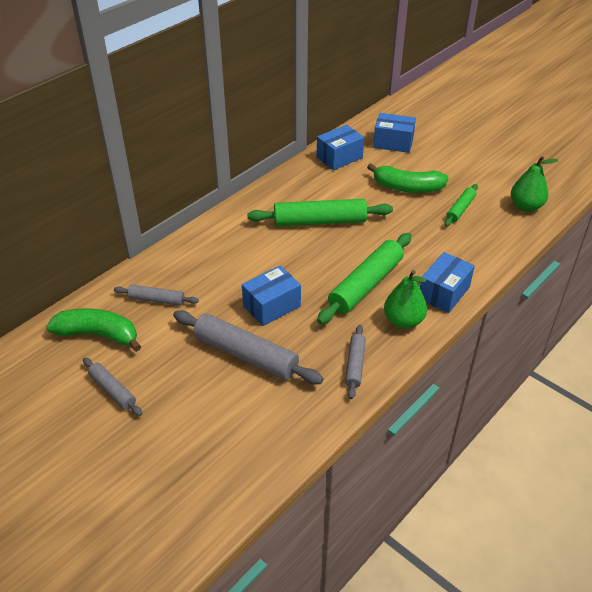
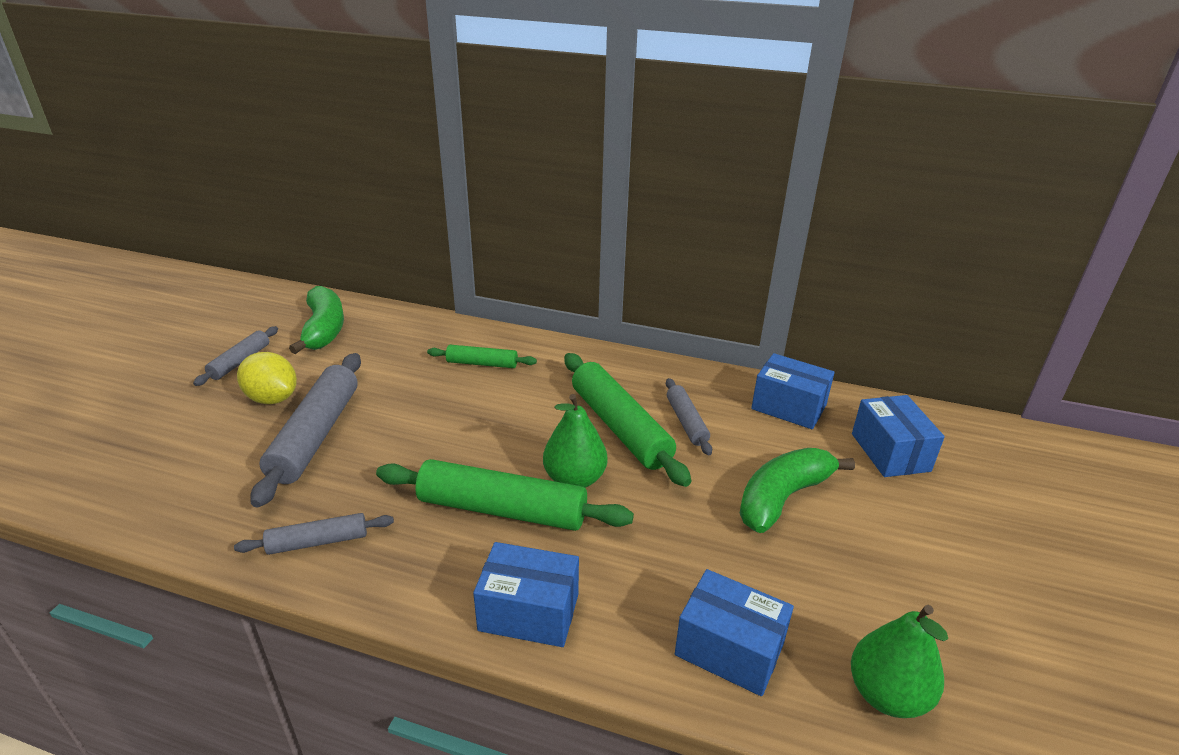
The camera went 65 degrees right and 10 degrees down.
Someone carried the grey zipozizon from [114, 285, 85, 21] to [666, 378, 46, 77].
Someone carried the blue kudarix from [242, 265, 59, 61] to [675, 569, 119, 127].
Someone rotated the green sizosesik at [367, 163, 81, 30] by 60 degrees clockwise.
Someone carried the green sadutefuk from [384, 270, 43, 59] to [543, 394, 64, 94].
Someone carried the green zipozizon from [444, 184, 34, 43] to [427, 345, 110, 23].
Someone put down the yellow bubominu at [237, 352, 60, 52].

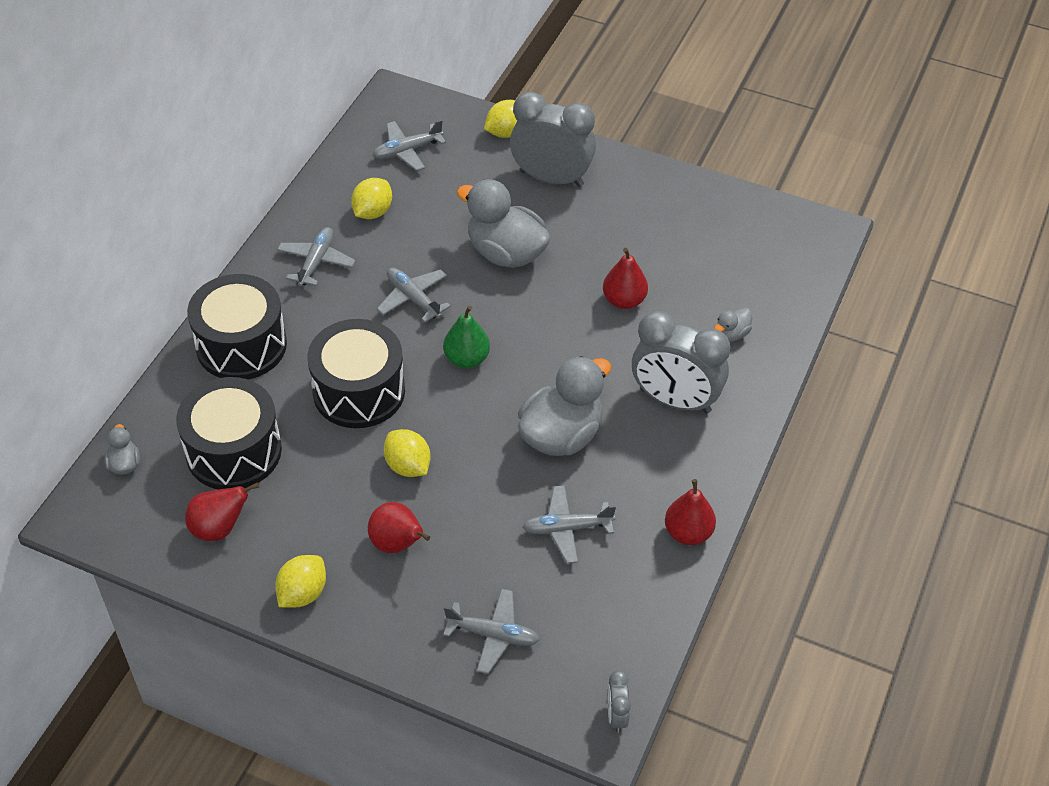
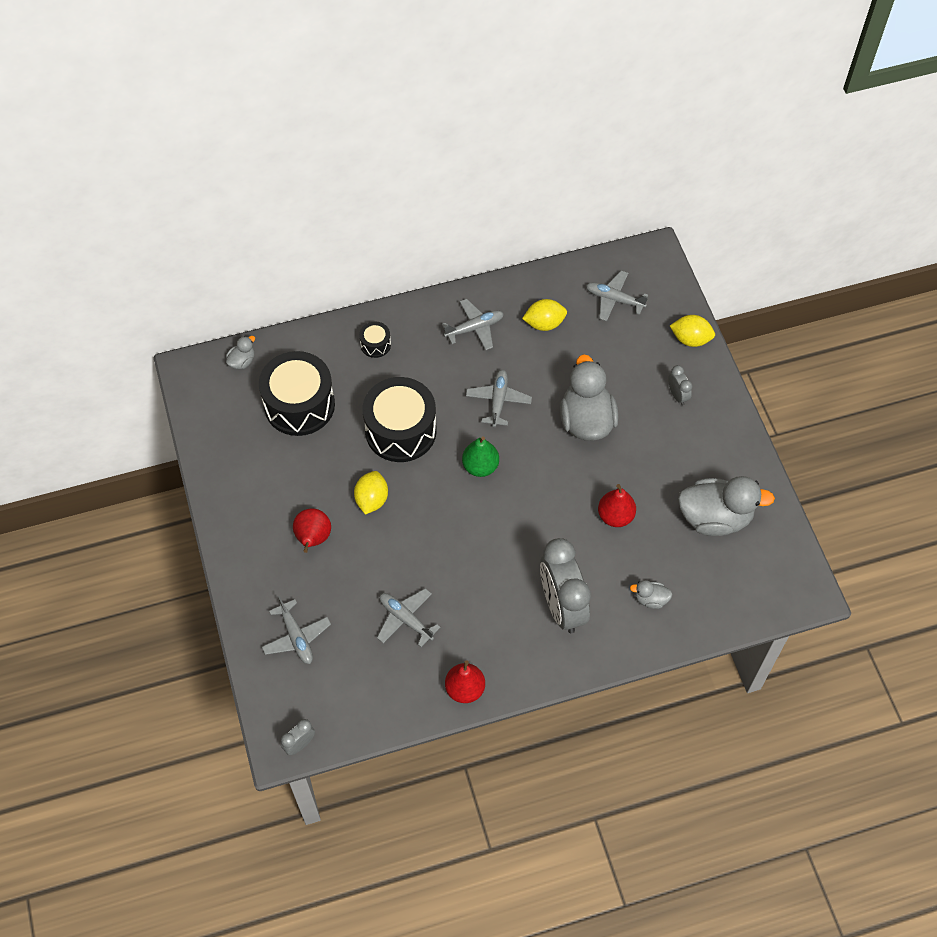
The camera went 50 degrees right and 10 degrees up.
Someone took away the red sadutefuk at [185, 483, 74, 58].
Someone scaled the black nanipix at [187, 274, 100, 106] by 0.44.
Someone took away the yellow bubominu at [275, 555, 51, 52].
Someone scaled the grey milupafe at [510, 92, 86, 95] by 0.44.
Someone carried the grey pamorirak from [518, 356, 93, 100] to [678, 476, 97, 60].

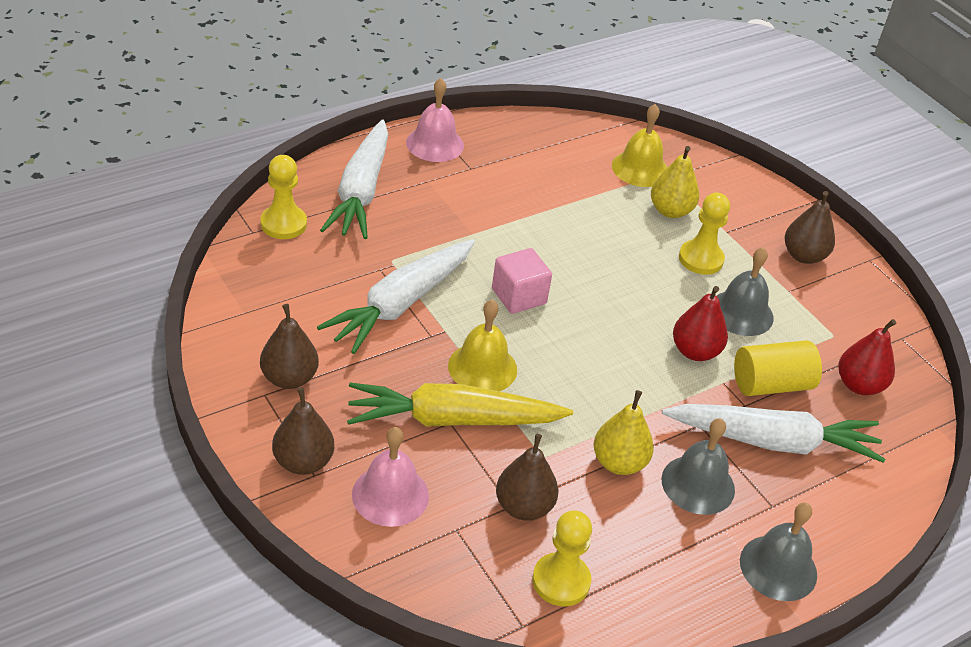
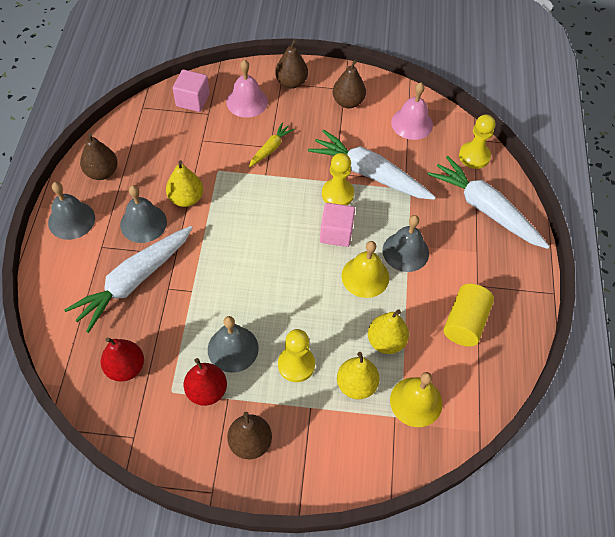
The camera went 130 degrees right and 15 degrees up.
Someone rotated the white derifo at [317, 239, 158, 115] by 45 degrees counterclockwise.
Someone scaled the yellow derifo at [347, 383, 226, 44] by 0.49.
Someone carried the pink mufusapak from [406, 78, 58, 84] to [391, 83, 42, 57].
Someone carried the yellow mufusapak from [448, 300, 69, 91] to [342, 241, 47, 57].
Someone carried the brown sadutefuk from [496, 434, 62, 87] to [80, 133, 38, 47].
Someone carried the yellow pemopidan from [532, 511, 60, 95] to [322, 153, 32, 52].
Someone carried the red sadutefuk from [673, 286, 55, 75] to [184, 358, 43, 48].
Someone carried the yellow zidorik from [734, 340, 88, 56] to [444, 284, 50, 63].
Someone put down the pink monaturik at [173, 69, 37, 43].
Someone put down the yellow sadutefuk at [368, 310, 41, 44].
Someone put down the grey mufusapak at [383, 215, 46, 57].

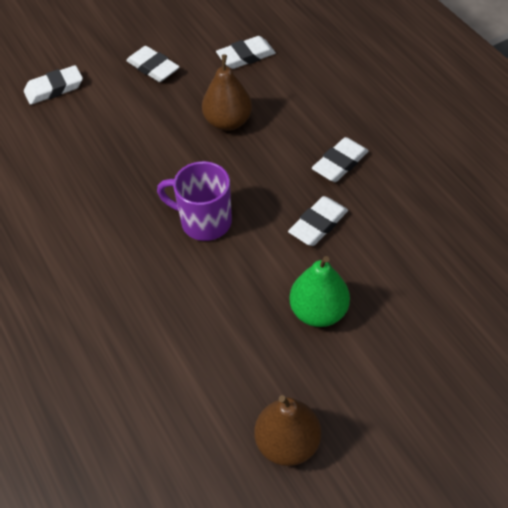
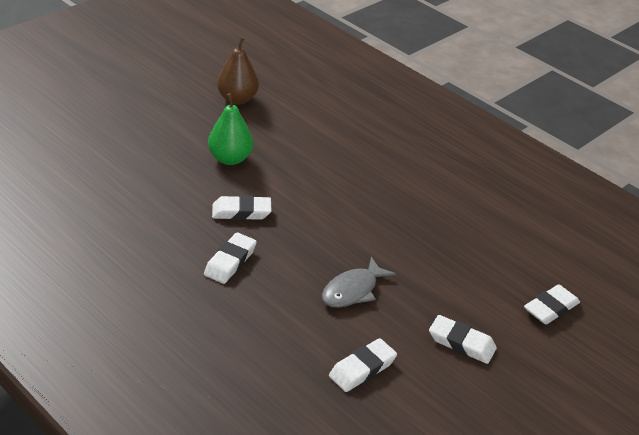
The camera went 160 degrees right and 15 degrees down.
Someone took away the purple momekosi at [157, 161, 75, 80].
Someone swapped the brown sadutefuk at [202, 54, 50, 77] for the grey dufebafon at [322, 257, 74, 51].
Someone rotated the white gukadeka at [288, 196, 60, 50] by 60 degrees clockwise.

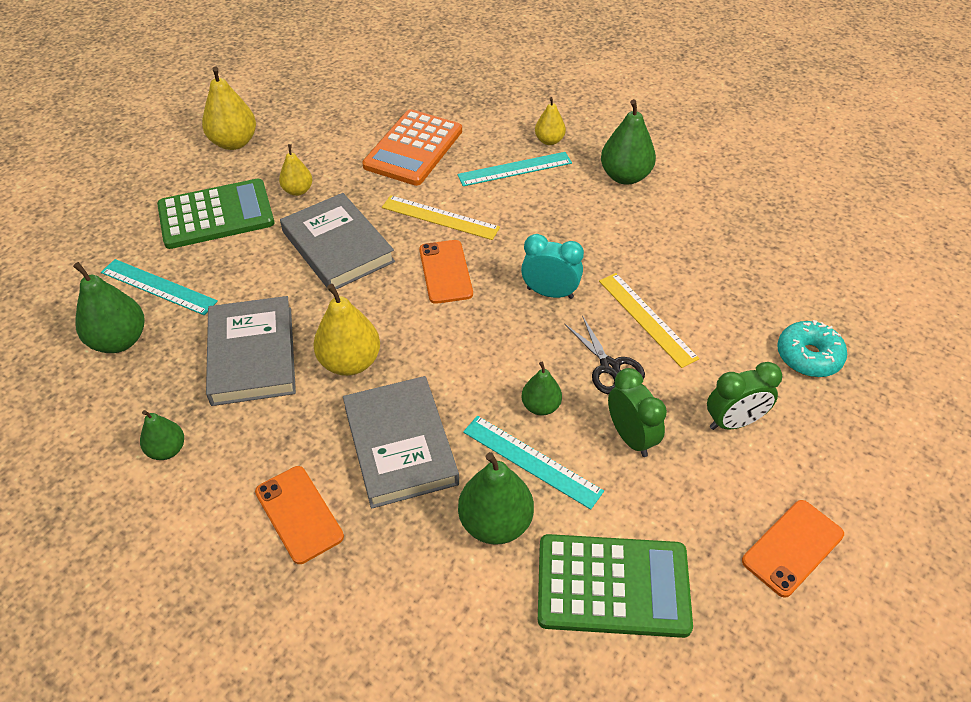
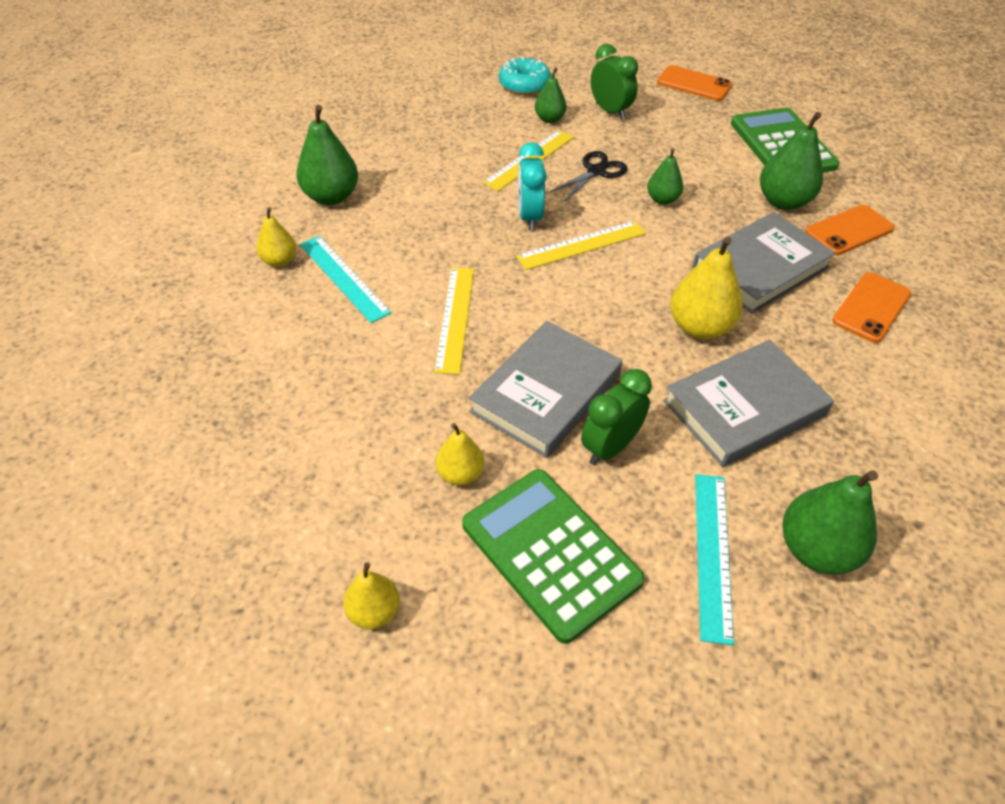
The camera went 110 degrees left and 0 degrees up.
Someone carried the green sadutefuk from [140, 410, 44, 50] to [535, 68, 32, 55].
Someone scaled the yellow sadutefuk at [202, 67, 54, 83] by 0.60.
Someone took away the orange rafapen at [362, 109, 100, 77].
Someone carried the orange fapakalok from [419, 240, 54, 64] to [805, 205, 89, 50].
Someone took away the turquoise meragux at [463, 416, 141, 94].
Someone carried the green milupafe from [608, 368, 59, 89] to [581, 369, 71, 96].
Someone put down the yellow meragux at [516, 221, 130, 49].

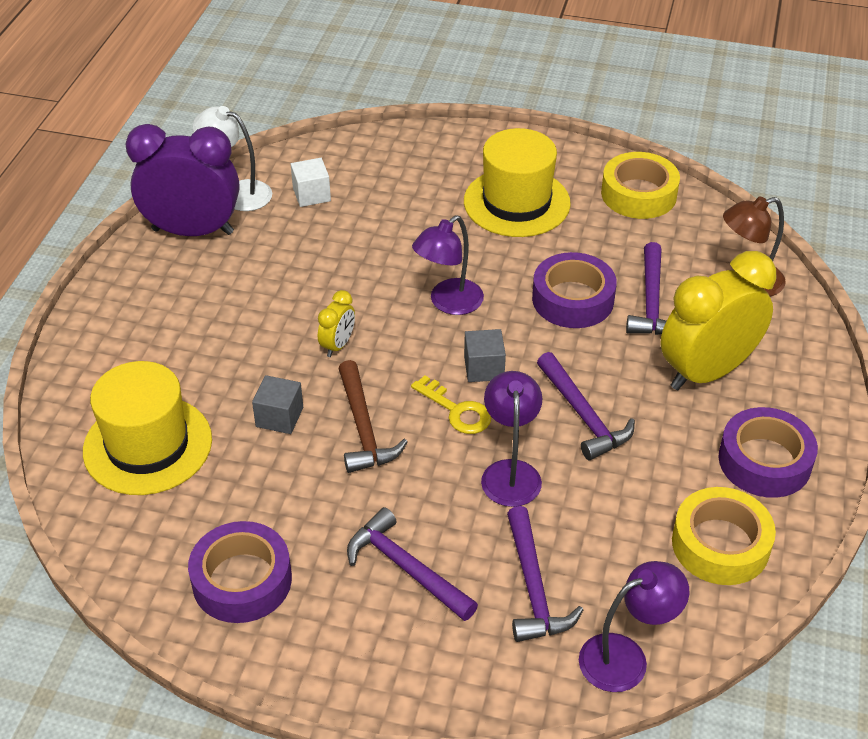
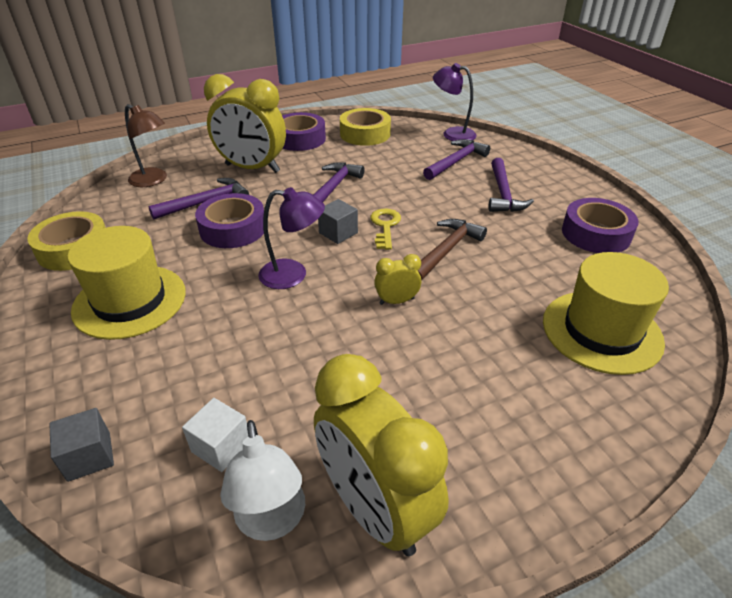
The camera went 130 degrees left and 5 degrees down.
Someone repainted the purple milupafe at [126, 124, 113, 112], which became the yellow milupafe at [314, 354, 135, 202].
Someone carried the grey monaturik from [252, 375, 51, 59] to [49, 408, 65, 74].
Someone took away the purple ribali at [481, 371, 61, 136].

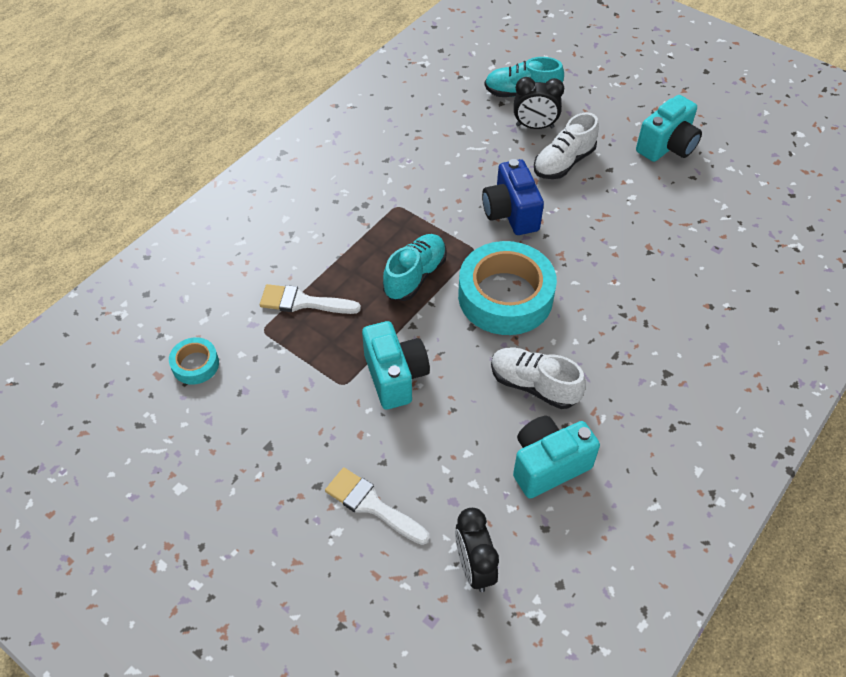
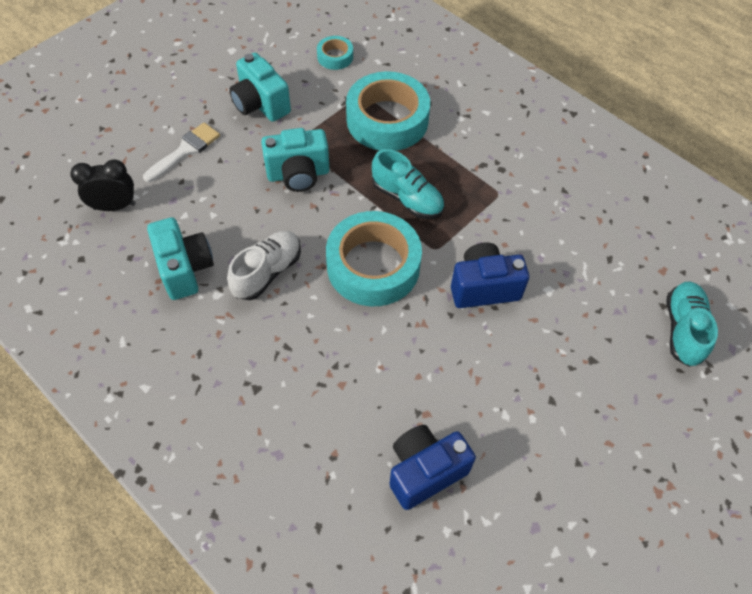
The camera went 95 degrees right and 5 degrees up.
Someone swapped the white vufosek at [260, 284, 101, 30] for the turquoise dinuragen at [346, 71, 84, 80].
Someone took away the black milupafe at [514, 77, 50, 52].
Someone took away the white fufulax at [534, 112, 65, 67].
Someone carried the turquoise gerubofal from [636, 95, 66, 67] to [229, 53, 62, 69].
Someone put down the blue gerubofal at [390, 425, 86, 85].

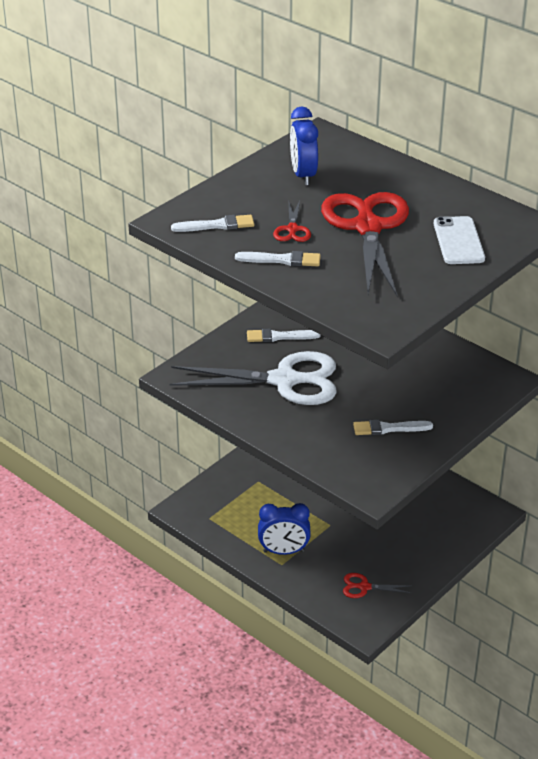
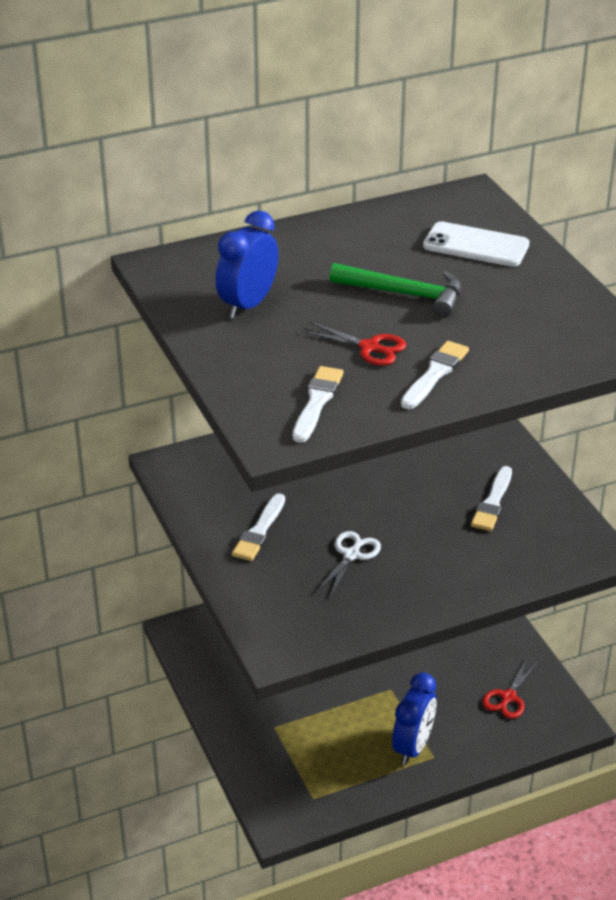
The camera went 65 degrees left and 0 degrees up.
Someone scaled the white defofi at [170, 351, 167, 54] by 0.42.
Someone rotated the blue milupafe at [290, 107, 28, 78] by 105 degrees clockwise.
Someone swapped the red defofi at [321, 192, 88, 105] for the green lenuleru at [329, 263, 132, 54].

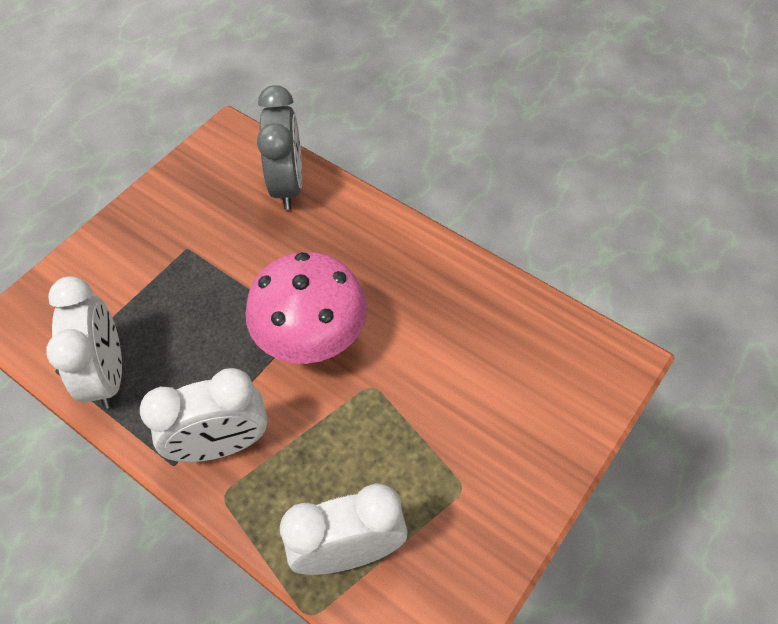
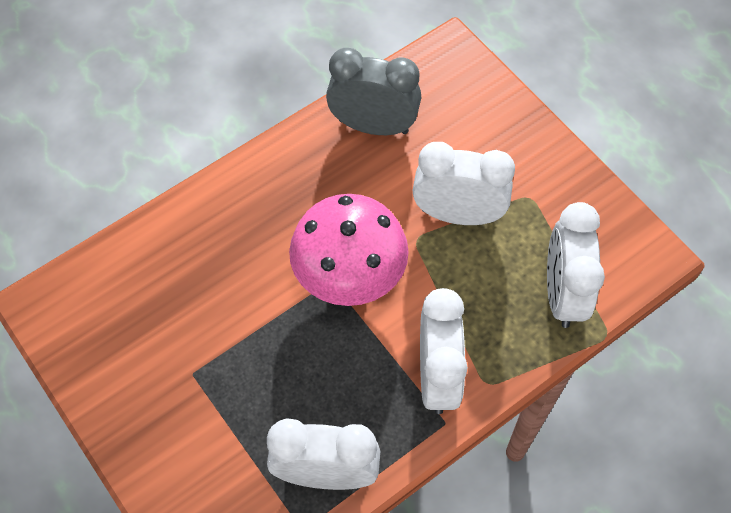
The camera went 75 degrees left and 5 degrees up.
Someone carried the grey milupafe from [257, 85, 45, 125] to [326, 48, 95, 87].
Someone put down the white milupafe at [413, 142, 102, 83].

